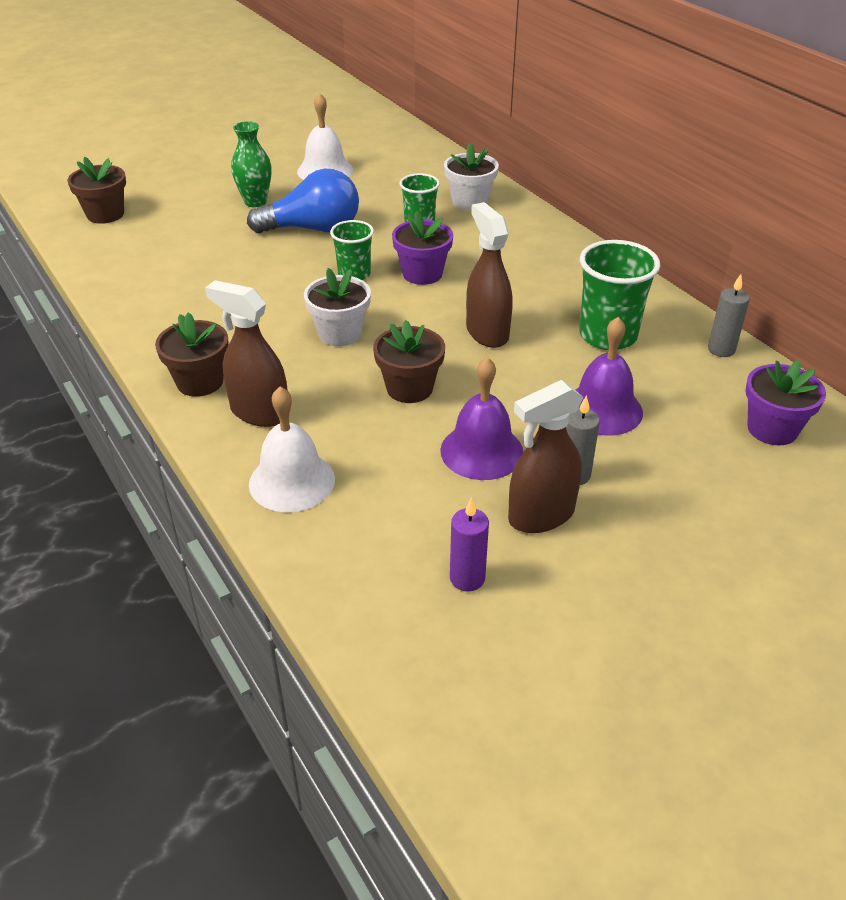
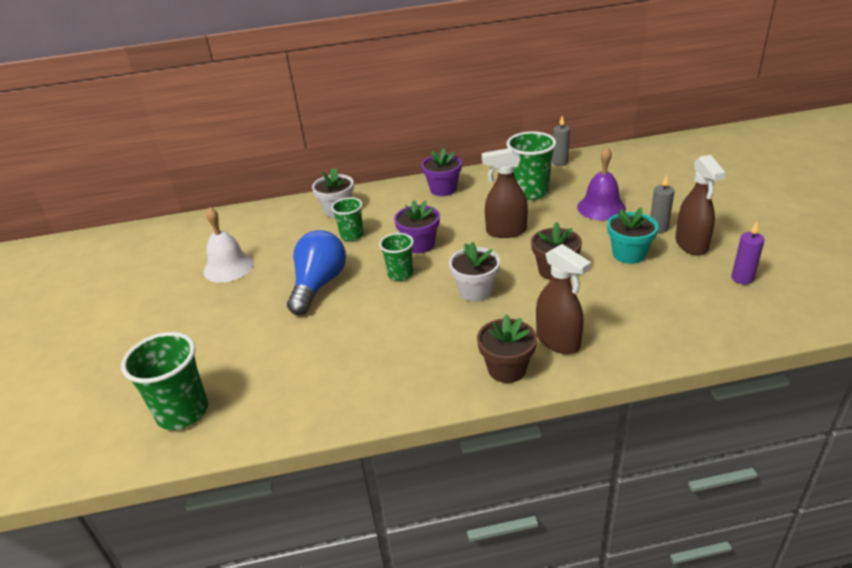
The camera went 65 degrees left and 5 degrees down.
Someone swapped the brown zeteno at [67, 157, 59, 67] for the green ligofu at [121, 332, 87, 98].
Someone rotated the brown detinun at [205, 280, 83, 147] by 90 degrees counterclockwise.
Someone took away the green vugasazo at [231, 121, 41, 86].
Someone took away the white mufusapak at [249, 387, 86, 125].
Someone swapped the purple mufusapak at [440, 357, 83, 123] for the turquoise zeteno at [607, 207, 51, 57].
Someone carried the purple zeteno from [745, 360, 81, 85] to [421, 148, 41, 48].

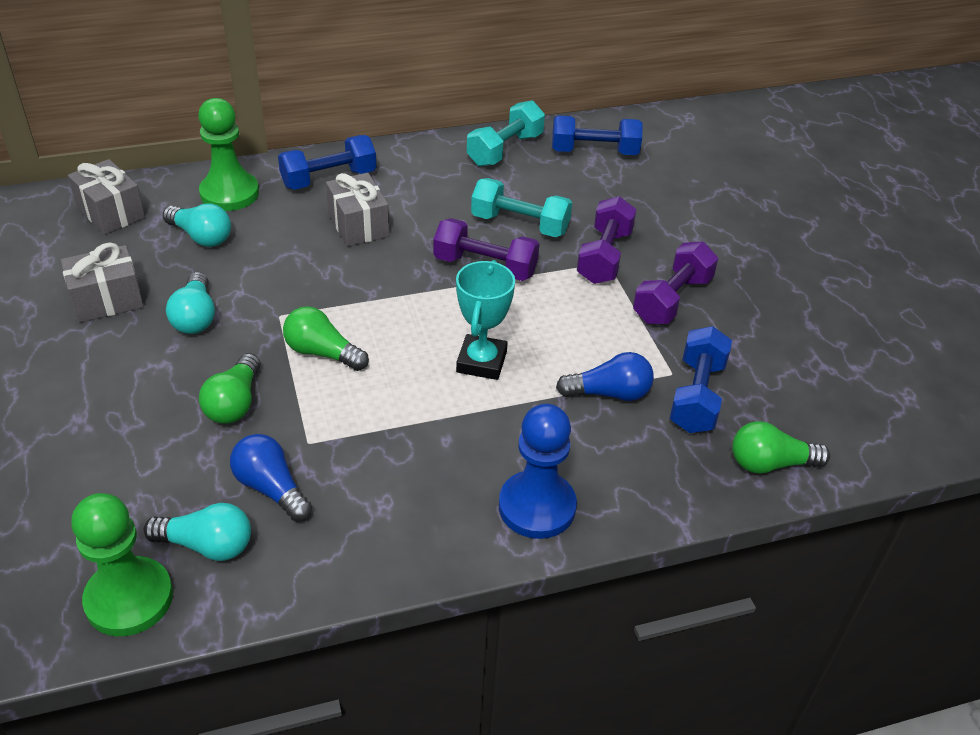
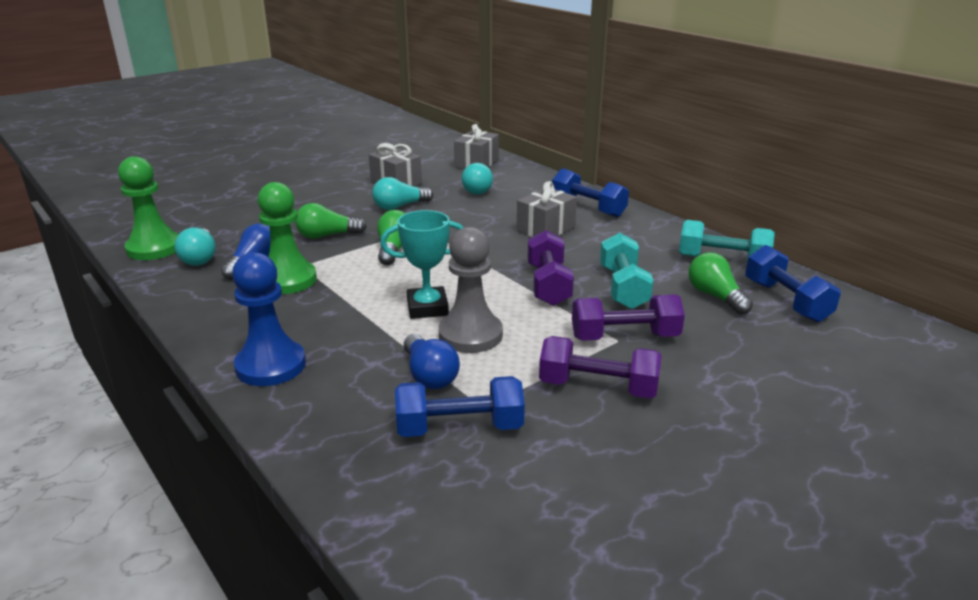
The camera went 70 degrees right and 15 degrees down.
Someone carried the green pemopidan from [198, 98, 61, 113] to [258, 182, 59, 112].
Someone carried the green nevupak from [732, 421, 98, 53] to [689, 252, 64, 63].
Someone put down the grey pemopidan at [438, 227, 65, 126].

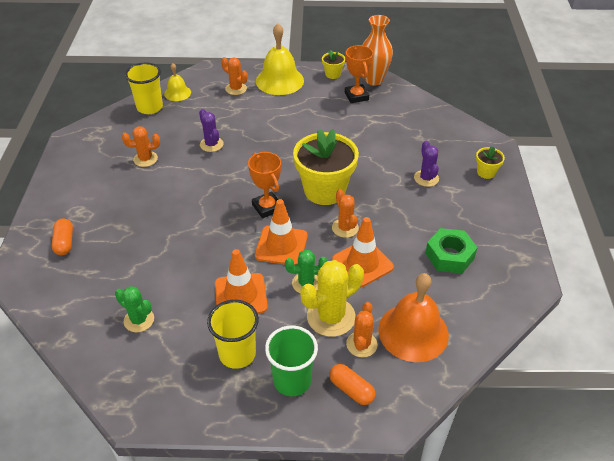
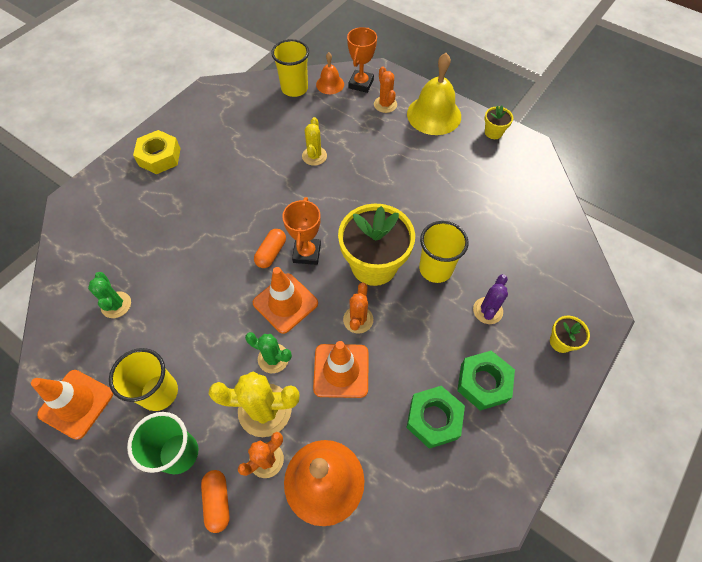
The camera went 35 degrees right and 15 degrees up.
Someone carried the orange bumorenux from [52, 219, 21, 36] to [254, 229, 32, 39].
Someone took away the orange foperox at [122, 126, 38, 41].
Someone repainted the yellow mufusapak at [164, 63, 27, 38], which became the orange mufusapak at [316, 52, 28, 42].
Someone repainted the purple foperox at [199, 109, 24, 43], which became the yellow foperox at [302, 117, 25, 49].
Someone carried the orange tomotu from [215, 249, 53, 65] to [31, 370, 82, 70].
Someone carried the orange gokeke from [345, 45, 28, 58] to [347, 27, 30, 66].
Someone took away the orange vugasazo at [362, 15, 31, 71].
Someone put down the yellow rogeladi at [133, 130, 48, 44].
Someone put down the yellow ligofu at [419, 221, 49, 62].
Someone put down the green rogeladi at [457, 351, 58, 60].

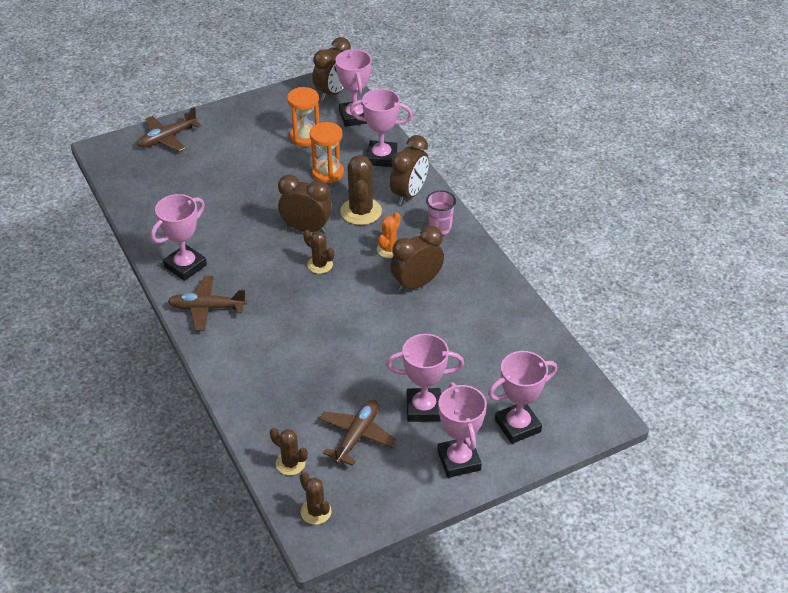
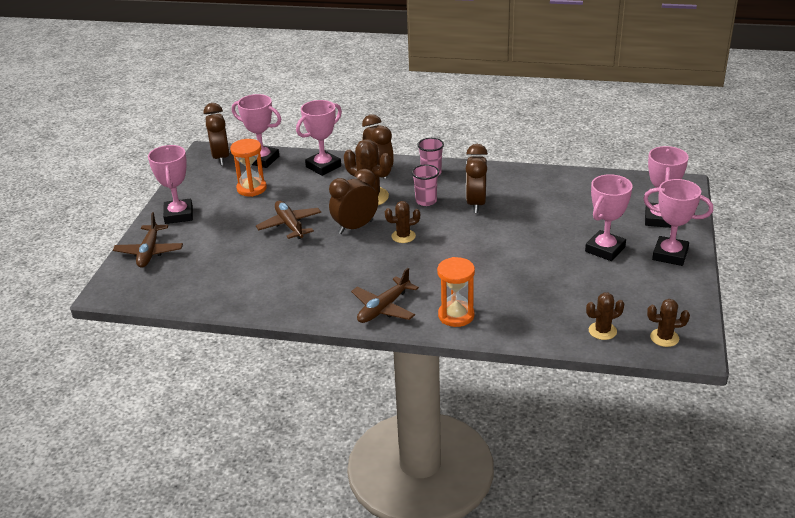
The camera went 50 degrees left and 10 degrees down.
Someone carried the pink gokeke from [151, 194, 56, 87] to [148, 145, 45, 79].
Someone carried the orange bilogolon from [310, 122, 34, 61] to [437, 257, 38, 70].
Someone carried the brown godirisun from [319, 400, 78, 66] to [256, 201, 65, 38].
Someone swapped the orange foperox at [377, 212, 24, 46] for the pink ligofu at [412, 164, 27, 42].

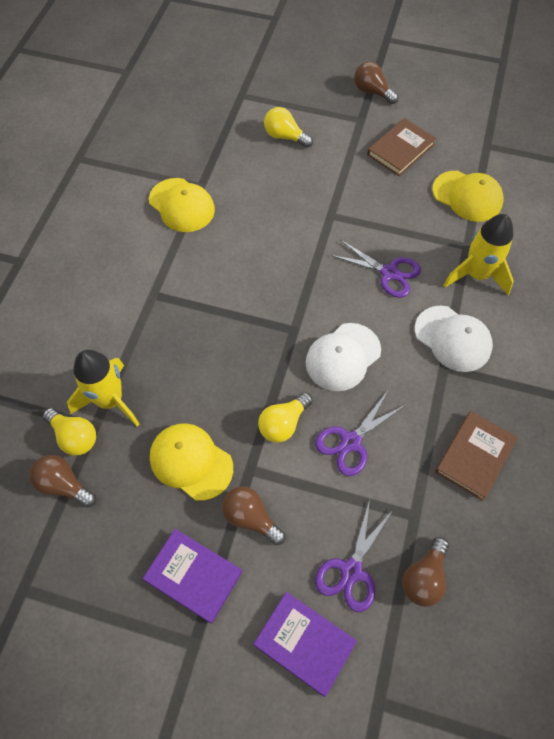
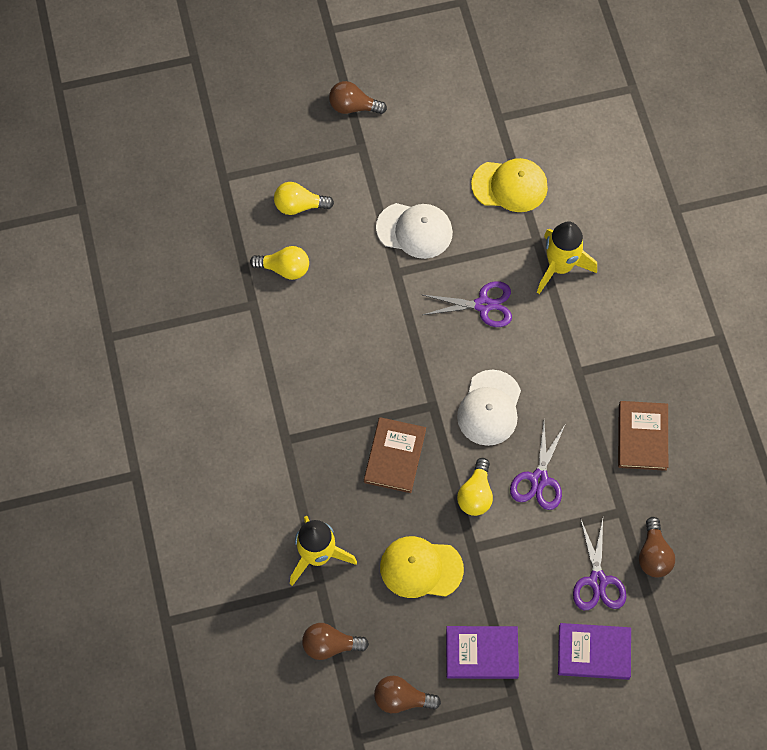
The camera went 30 degrees left and 5 degrees up.
Someone carried the yellow nevupak from [43, 408, 53, 48] to [250, 246, 59, 34].
Someone took away the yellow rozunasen at [149, 178, 66, 54].
Someone carried the brown nevupak from [222, 486, 63, 59] to [374, 676, 67, 37].
Someone carried the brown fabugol from [367, 118, 69, 58] to [364, 417, 62, 76].
Someone carried the white rozunasen from [415, 305, 78, 67] to [376, 203, 77, 56].

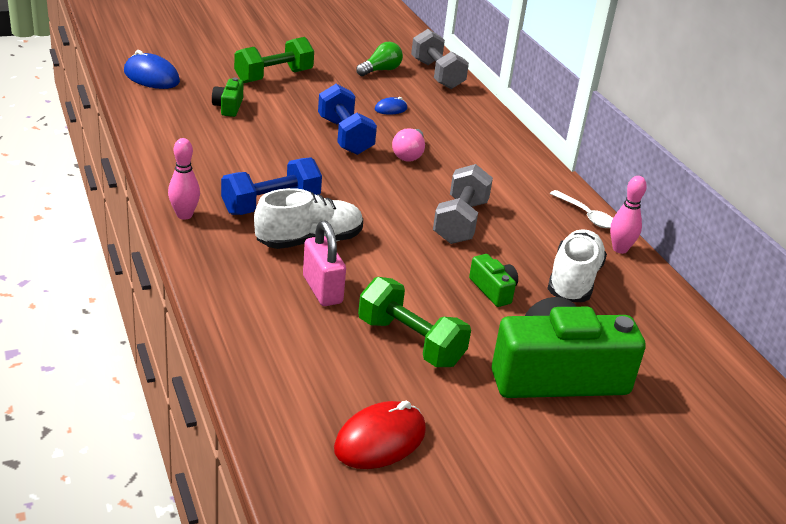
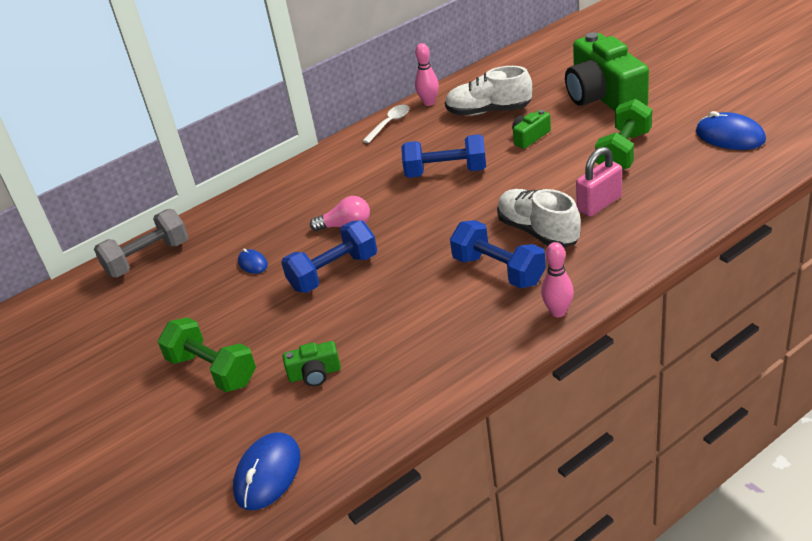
The camera went 95 degrees left and 5 degrees up.
Someone repainted the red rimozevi at [334, 401, 92, 68], which became the blue rimozevi at [696, 111, 70, 39].
Someone took away the green nevupak at [356, 42, 47, 34].
Someone repainted the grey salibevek at [433, 164, 60, 80], which became the blue salibevek at [401, 134, 85, 44].

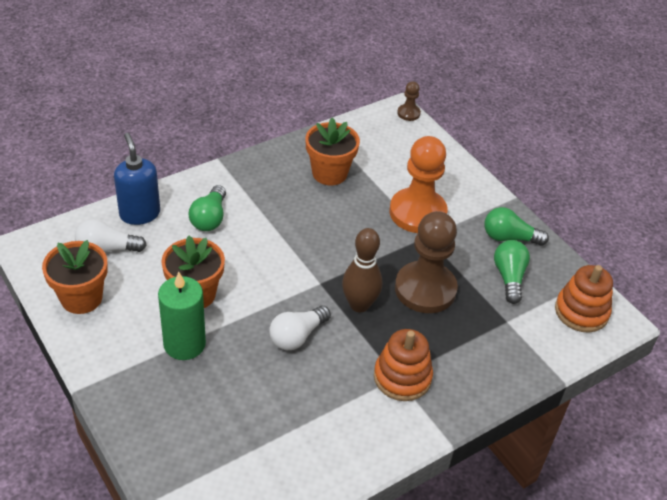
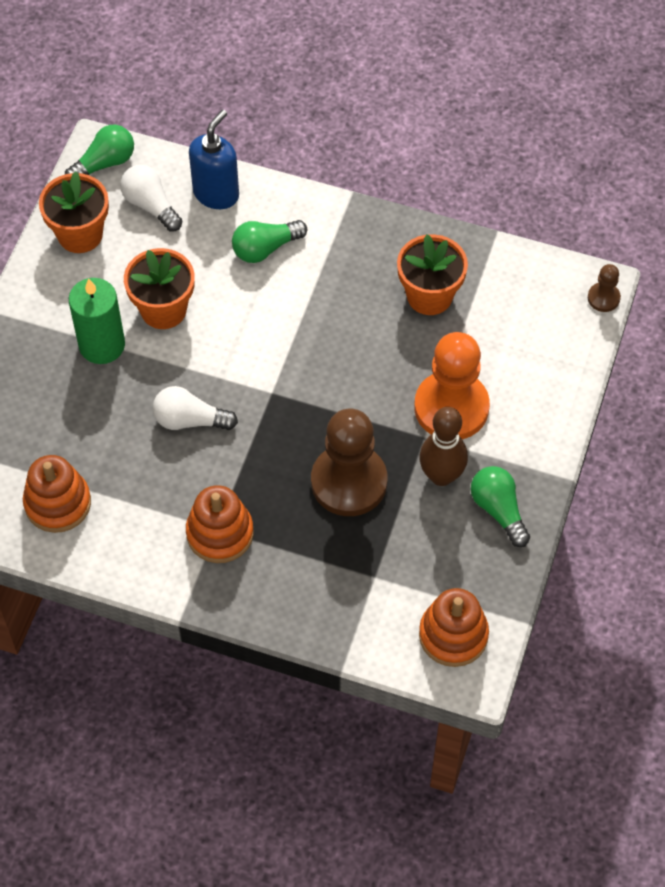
The camera went 55 degrees right and 15 degrees up.
Someone carried the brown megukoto from [342, 228, 40, 84] to [419, 407, 49, 79].
Someone carried the green nevupak from [494, 240, 36, 64] to [65, 125, 69, 50].
Someone put down the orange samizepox at [23, 455, 68, 78].

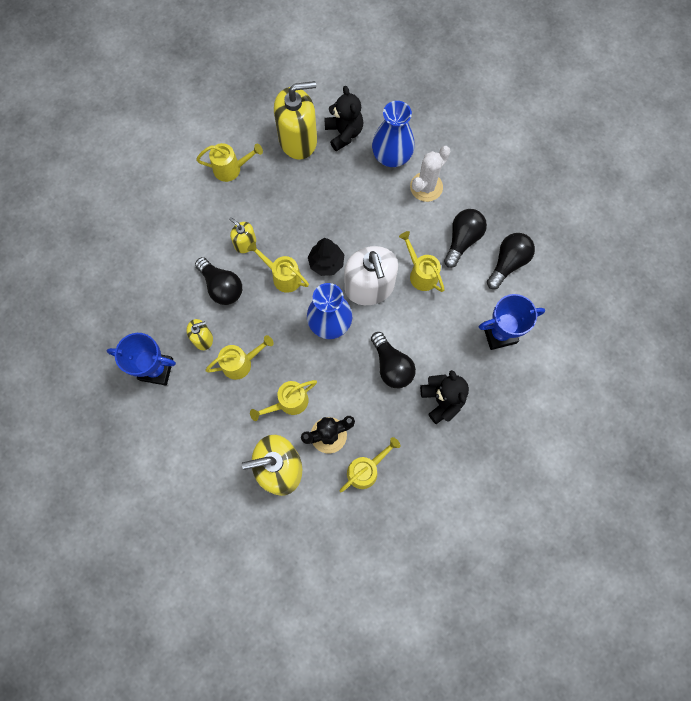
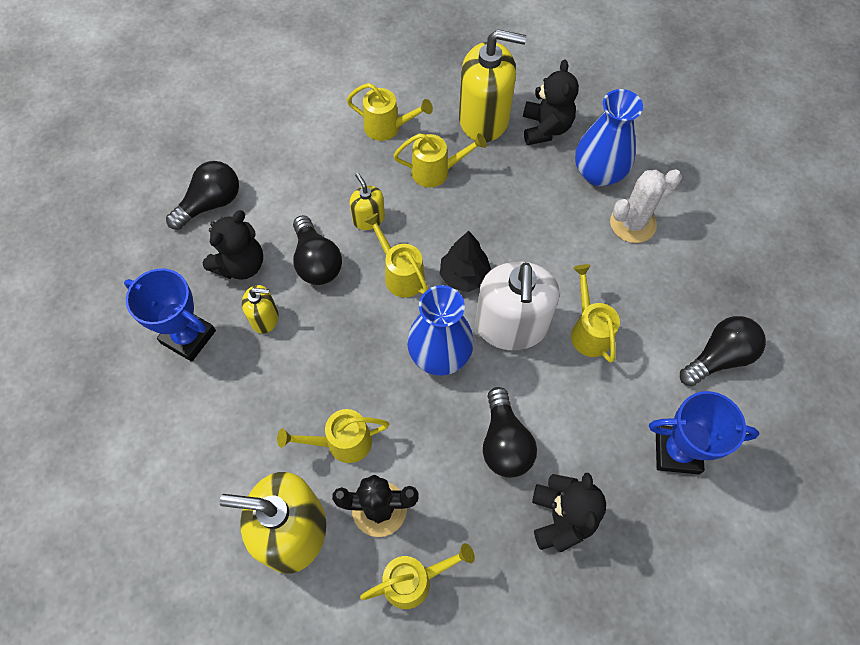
The camera went 20 degrees right and 10 degrees down.
Someone carried the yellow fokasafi from [205, 335, 69, 45] to [393, 133, 94, 54].
Someone carried the black nevupak from [444, 209, 43, 59] to [166, 161, 73, 69].
Someone put down the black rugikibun at [203, 210, 60, 70].

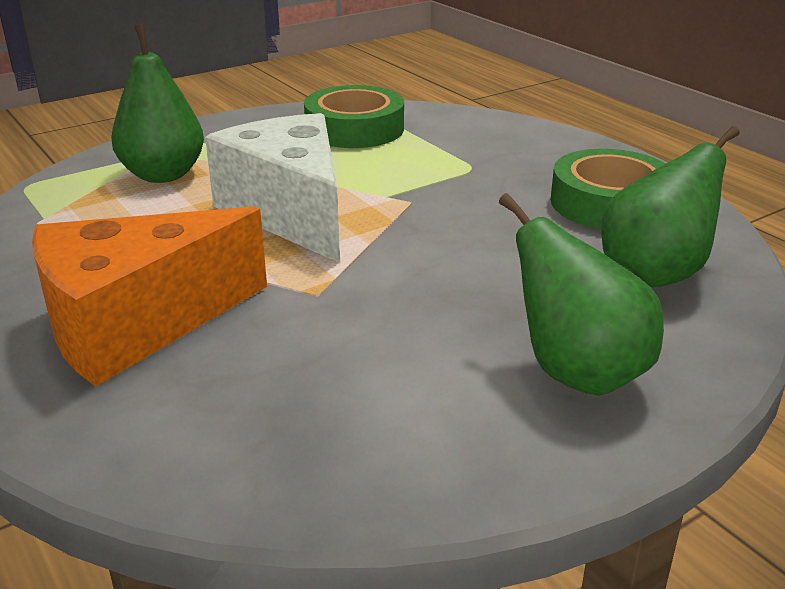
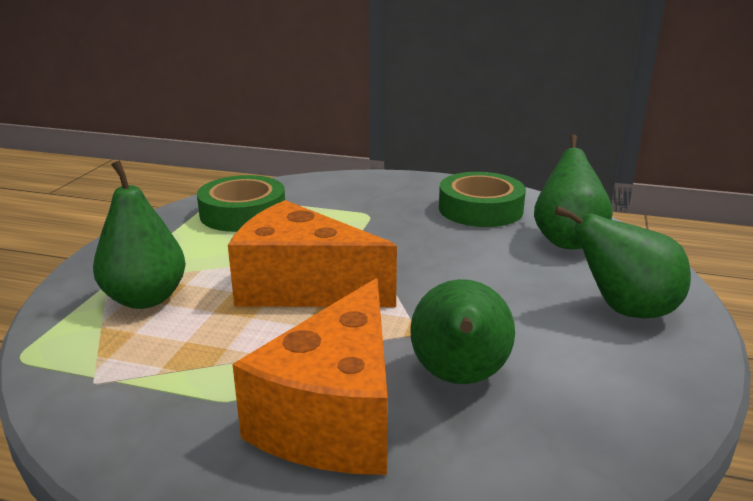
The camera went 40 degrees left and 5 degrees down.
Someone repainted the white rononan at [205, 113, 135, 150], which became the orange rononan at [228, 200, 169, 107].
Someone put down the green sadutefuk at [410, 279, 105, 105].

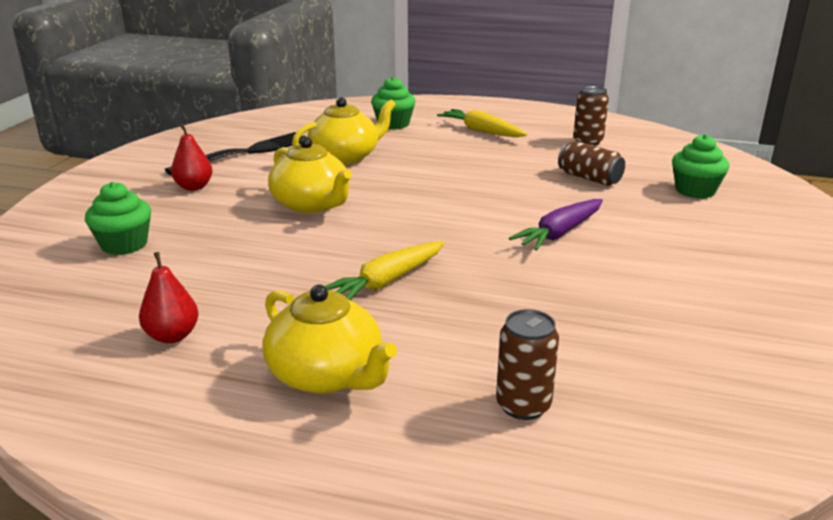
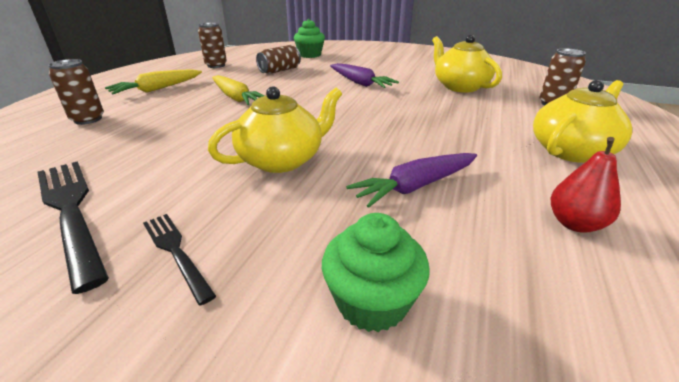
The camera went 85 degrees left and 5 degrees up.
Someone swapped the red sadutefuk at [171, 124, 41, 67] for the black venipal at [143, 214, 73, 92].
Someone carried the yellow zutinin from [292, 97, 104, 68] to [432, 35, 70, 58].
Someone carried the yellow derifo from [325, 241, 119, 59] to [212, 75, 53, 30].
Someone swapped the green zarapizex at [371, 77, 44, 52] for the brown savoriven at [48, 59, 56, 66].
Someone put down the purple derifo at [346, 153, 131, 55].

